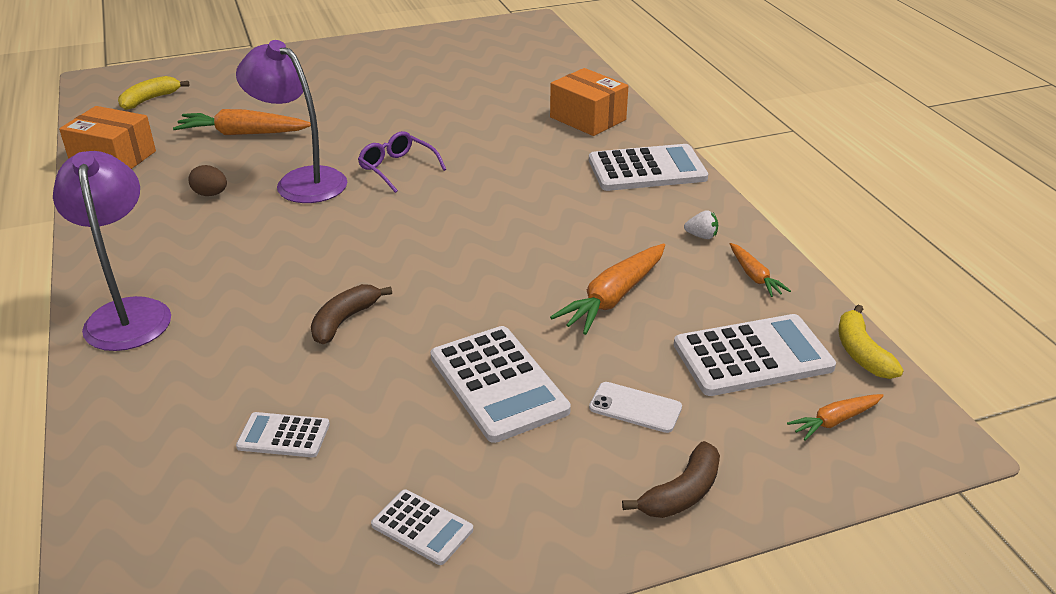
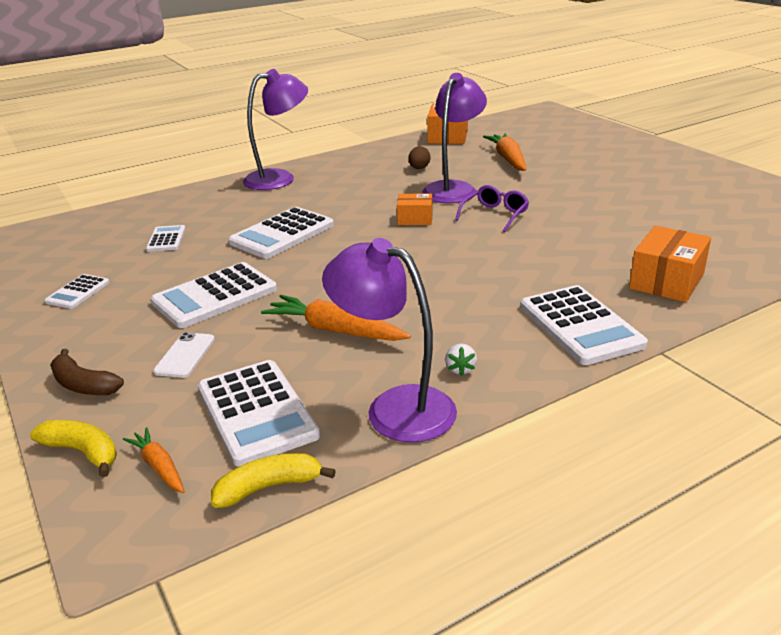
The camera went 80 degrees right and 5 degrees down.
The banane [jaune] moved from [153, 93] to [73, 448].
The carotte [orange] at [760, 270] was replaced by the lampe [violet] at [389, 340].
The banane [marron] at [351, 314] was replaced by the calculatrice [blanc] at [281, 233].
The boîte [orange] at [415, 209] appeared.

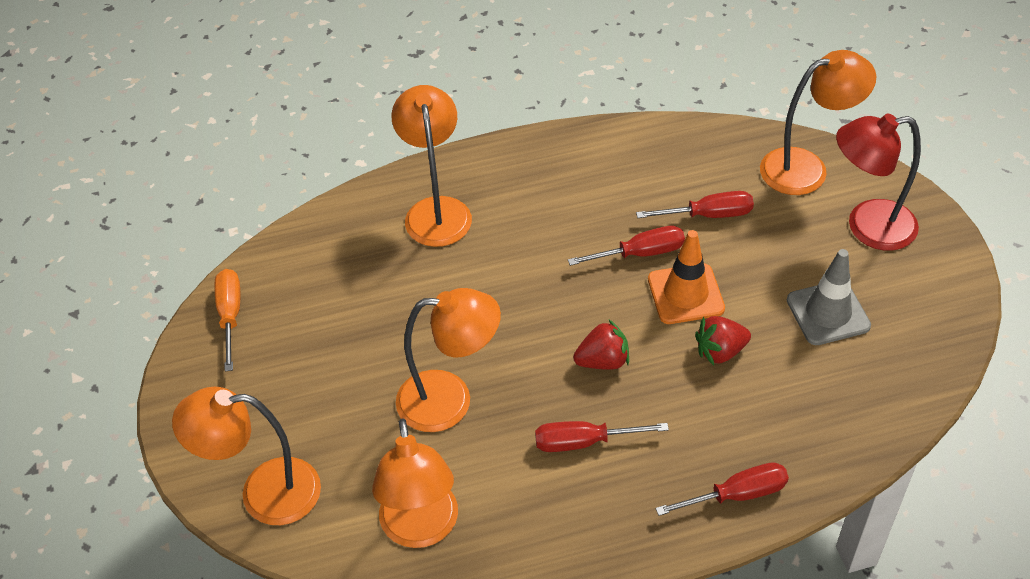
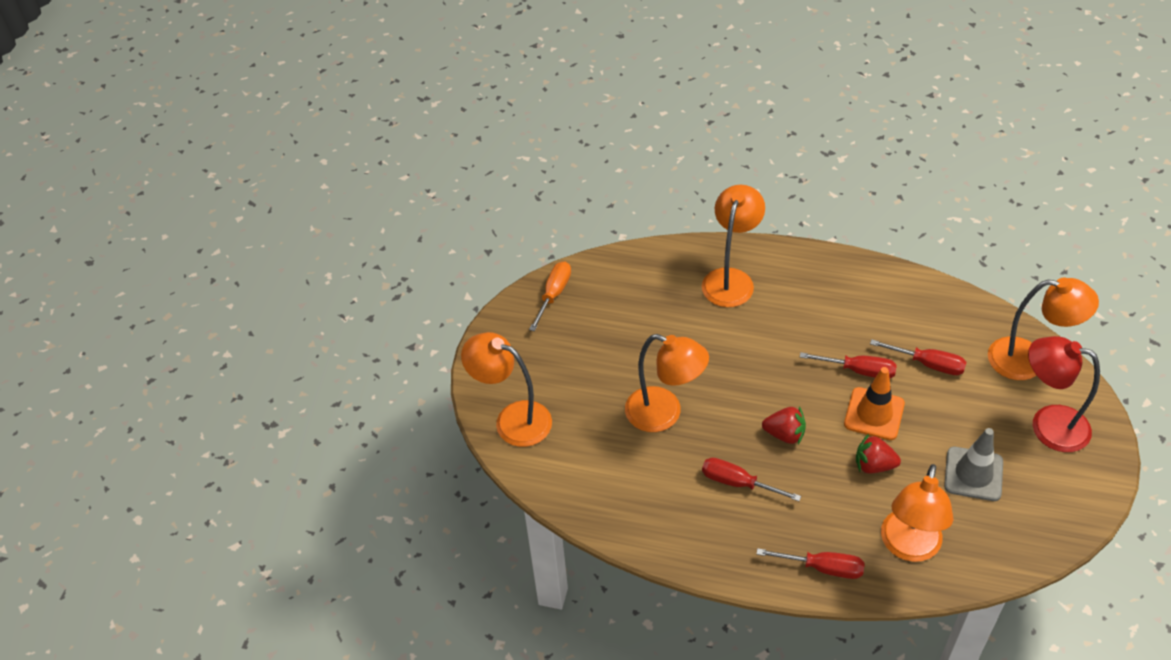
The camera went 30 degrees right and 0 degrees up.
The lampe [orange] moved from [415, 483] to [917, 513].

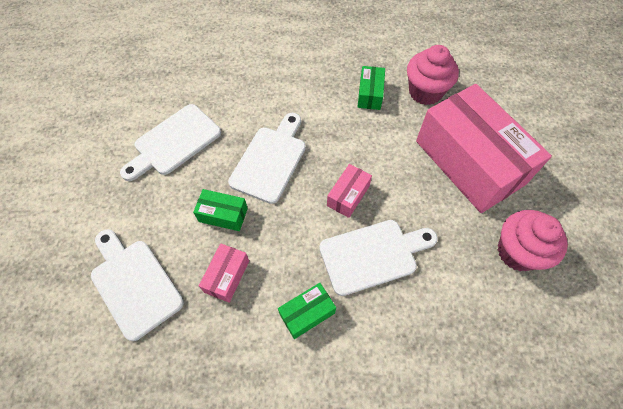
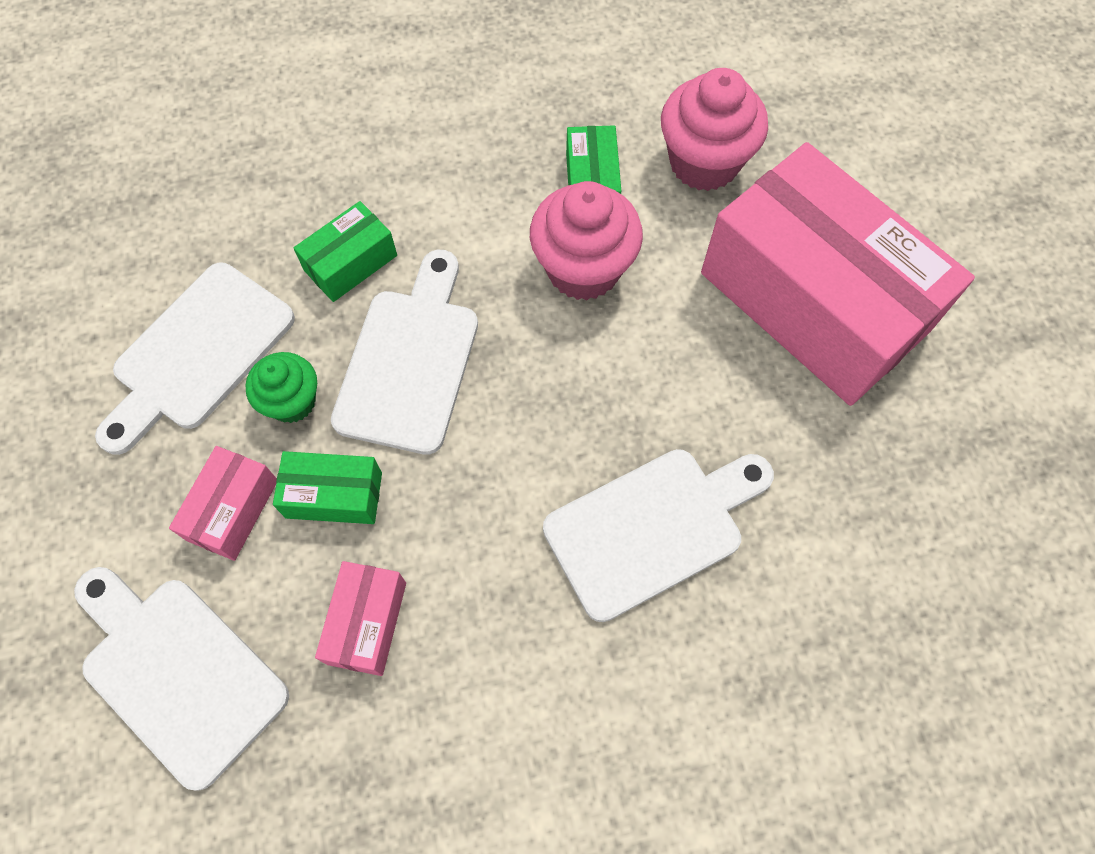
The camera went 10 degrees left and 5 degrees up.
The boîte [rose] moved from [349, 191] to [223, 503].
The muffin [rose] moved from [533, 240] to [586, 240].
The boîte [vert] moved from [307, 311] to [345, 251].
The muffin [vert] at [281, 387] appeared.

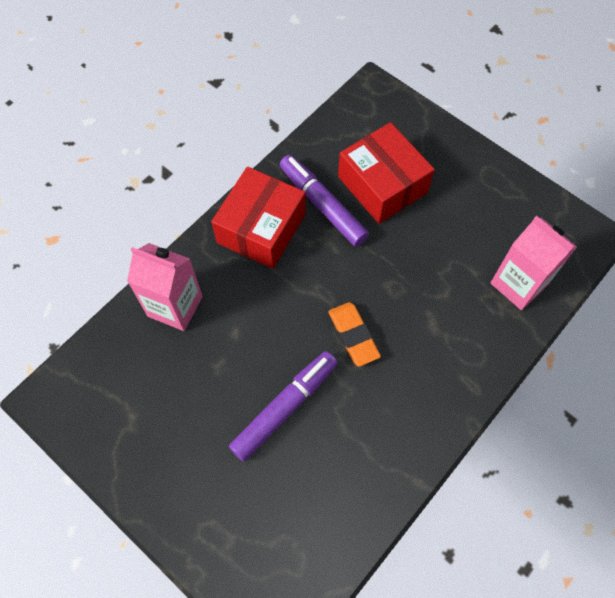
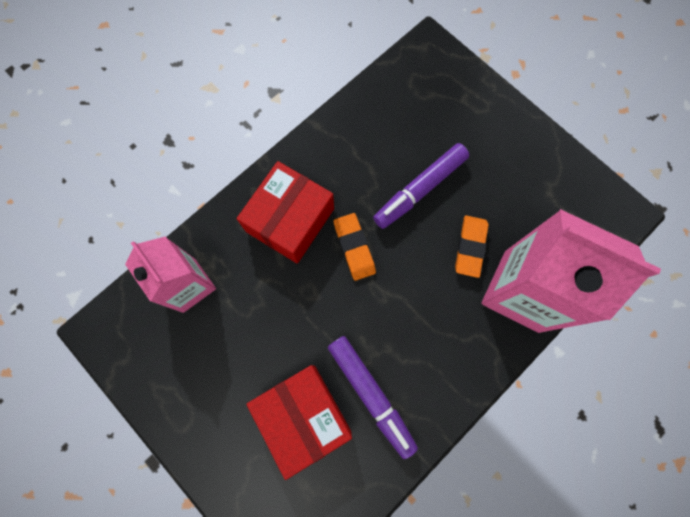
The camera went 175 degrees left and 10 degrees up.
The boîte [rouge] moved from [258, 218] to [285, 212].
The brique de lait [rose] at [165, 287] changed to 1.56 times the size.
The gomme [orange] at [472, 246] appeared.

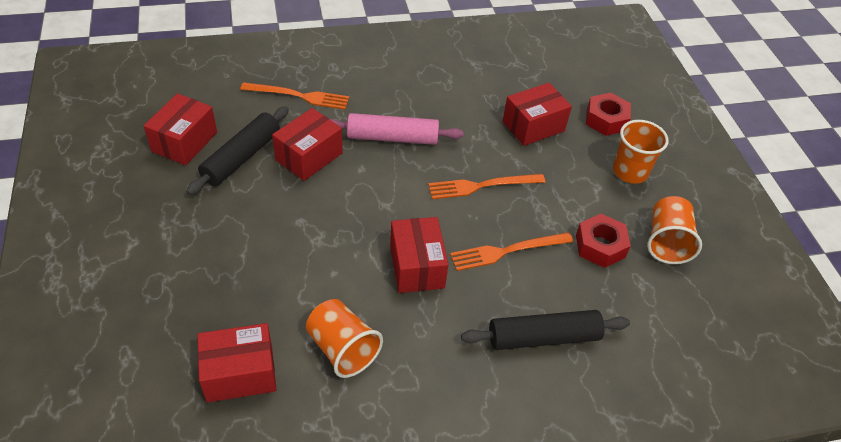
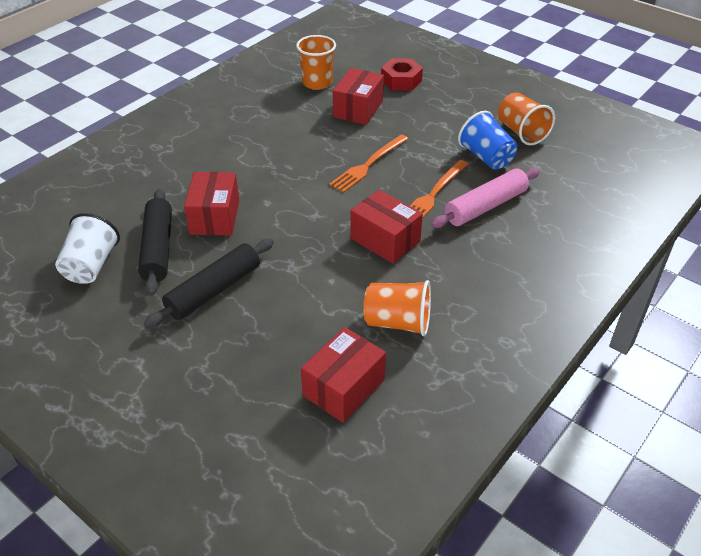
The camera went 35 degrees left and 5 degrees down.
The fourchette [orange] at [294, 96] disappeared.
The boîte [rouge] at [180, 129] was replaced by the gobelet [blanc] at [87, 248].
The rouleau à pâtisserie [rose] moved from [397, 129] to [485, 198].
The gobelet [orange] moved from [641, 152] to [316, 62].
The écrou [rouge] at [603, 241] was replaced by the gobelet [bleu] at [488, 140].
The rouleau à pâtisserie [noir] moved from [545, 330] to [209, 283].

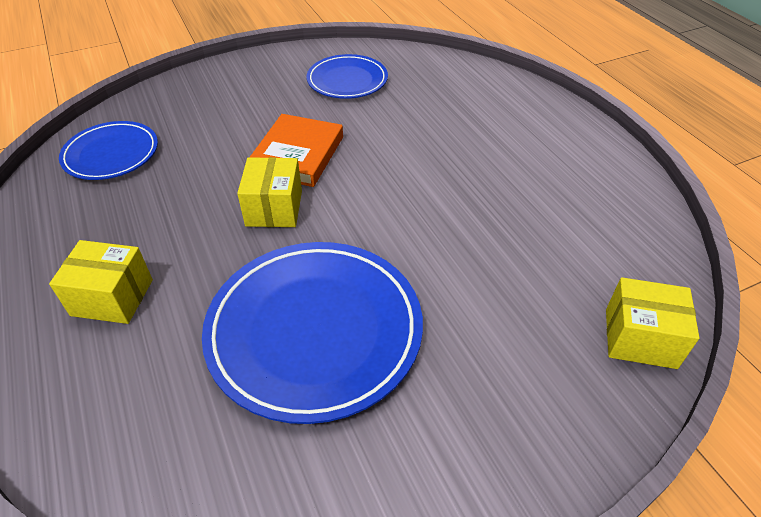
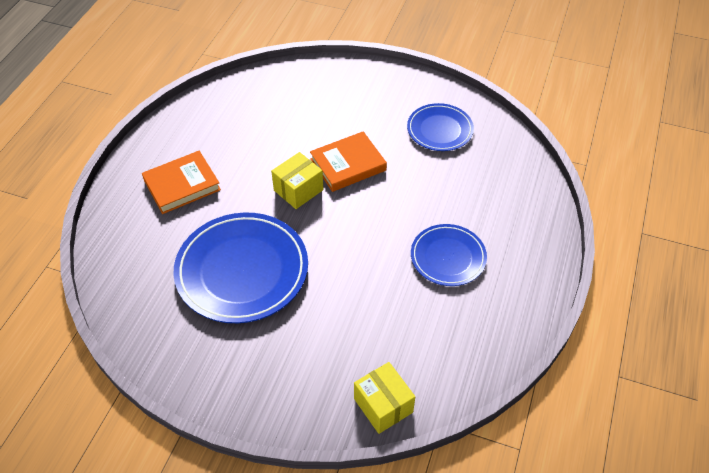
The camera went 45 degrees right and 5 degrees up.
The assiette [bleu] moved from [108, 150] to [449, 255].
The boîte [jaune] at [101, 282] was replaced by the livre [orange] at [181, 182].

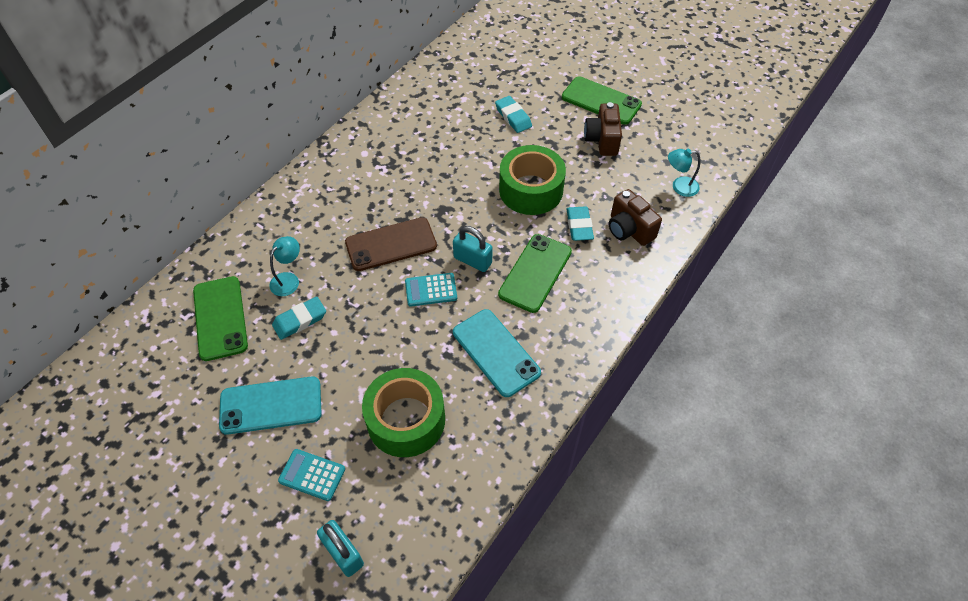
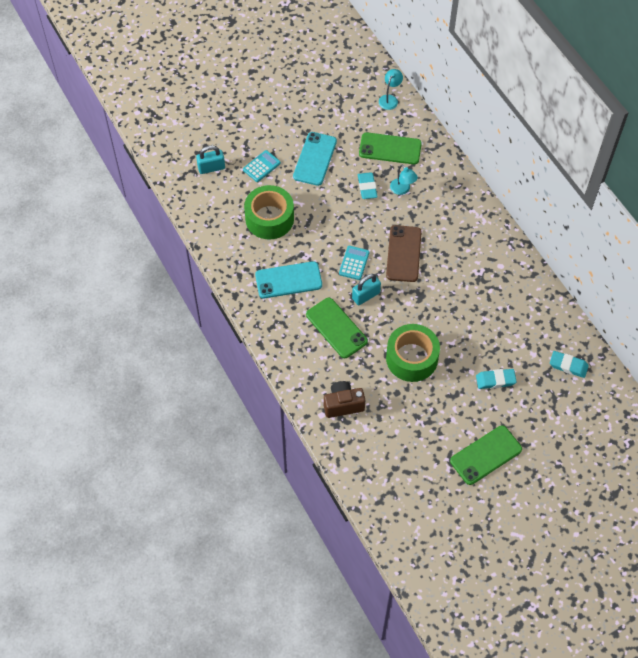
The camera went 115 degrees right and 5 degrees up.
The appareil photo [marron] at [603, 129] disappeared.
The lampe [turquoise] moved from [684, 173] to [391, 89].
The gomme [turquoise] moved from [580, 223] to [569, 364].

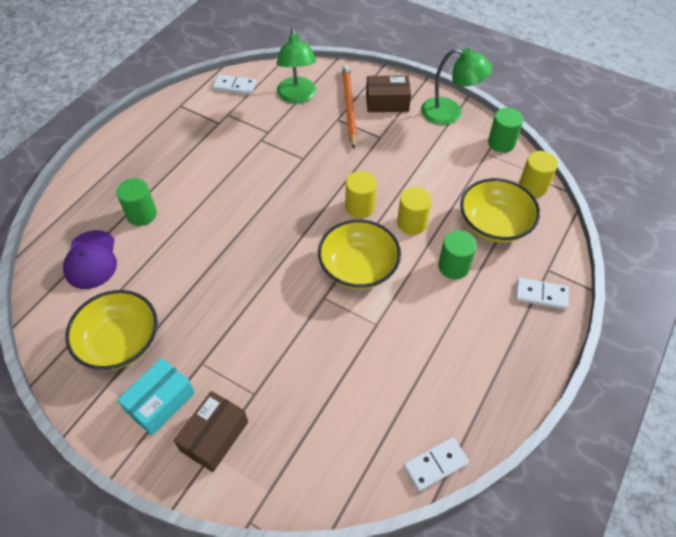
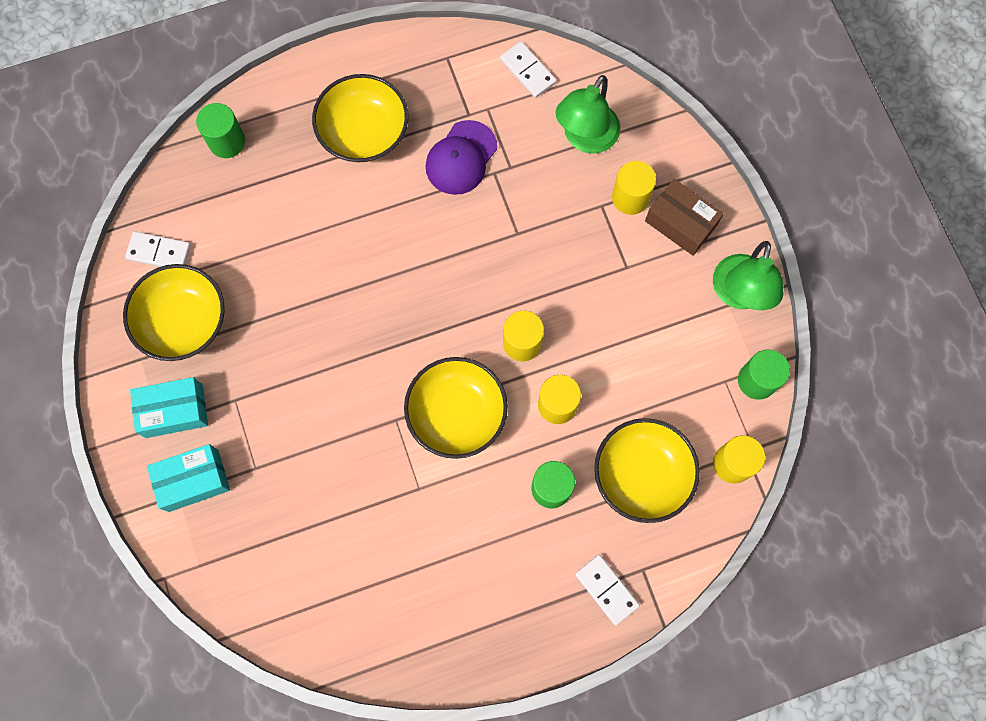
The camera went 40 degrees right and 20 degrees up.
The lampe [vert] at [456, 86] turned 45 degrees clockwise.
The crayon [orange] at [349, 107] was replaced by the cylindre [jaune] at [634, 188].
The cylindre [vert] moved from [136, 202] to [220, 130].
The casquette [violet] moved from [90, 259] to [461, 157].
The boîte [marron] at [211, 431] became the boîte [turquoise] at [188, 478].
The domino [blanc] moved from [436, 464] to [158, 249].
The bol [jaune] at [360, 118] appeared.

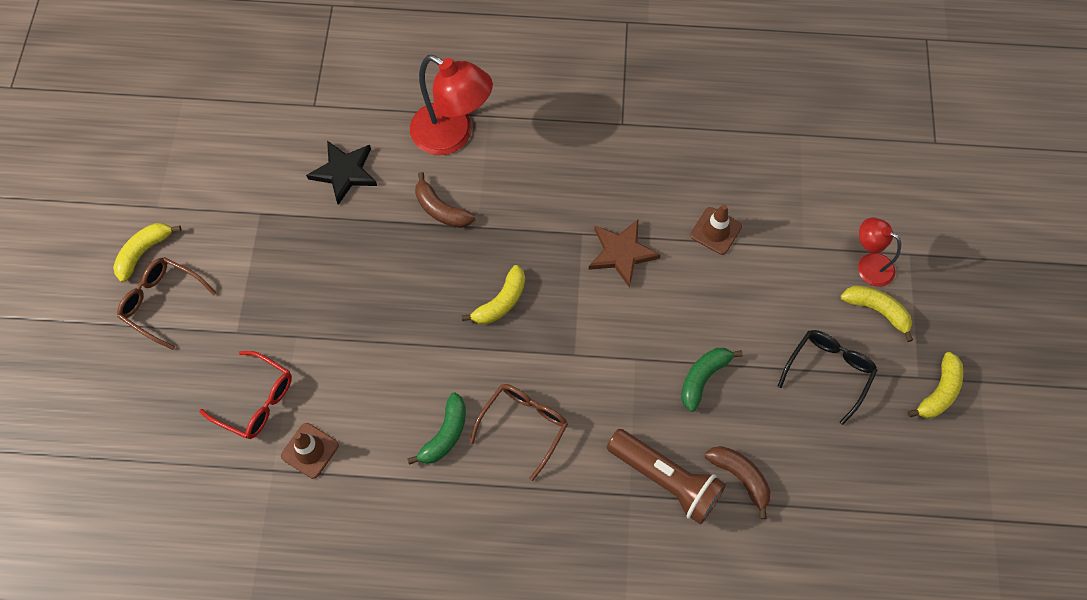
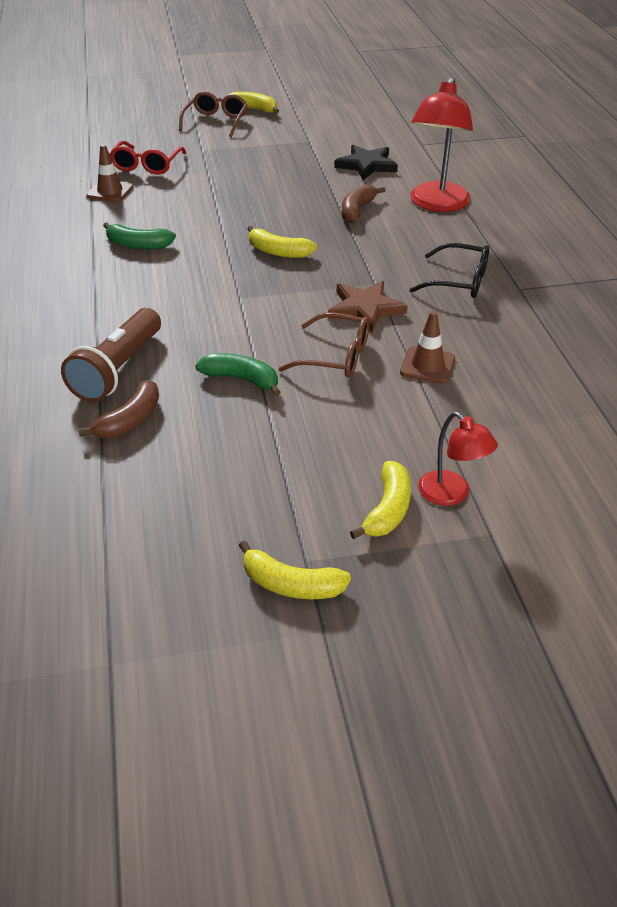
The camera went 75 degrees right and 25 degrees down.
The lampe [rouge] at [879, 252] turned 120 degrees clockwise.
The lunettes [noir] moved from [828, 377] to [449, 270].
The lunettes [marron] moved from [519, 432] to [324, 345].

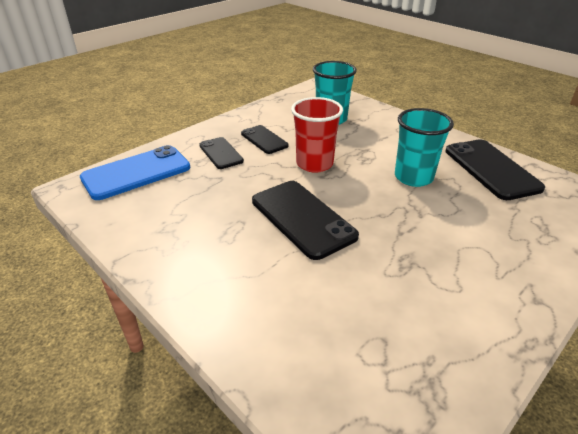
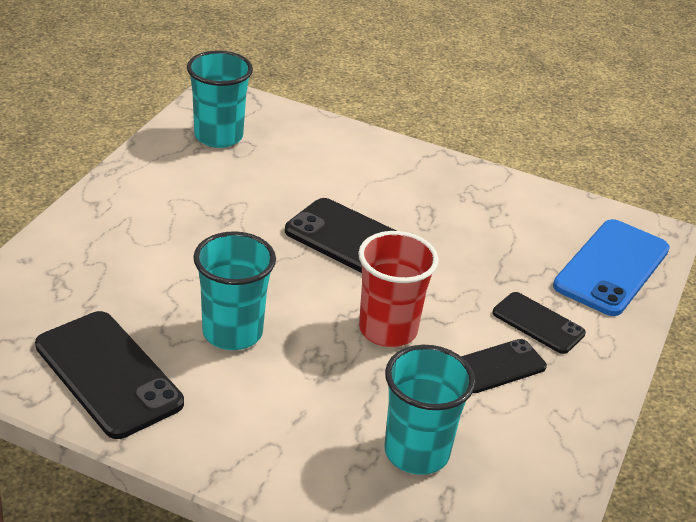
The camera went 155 degrees right and 0 degrees up.
The téléphone [noir] at [265, 139] turned 60 degrees counterclockwise.
The gobelet [turquoise] at [220, 99] appeared.

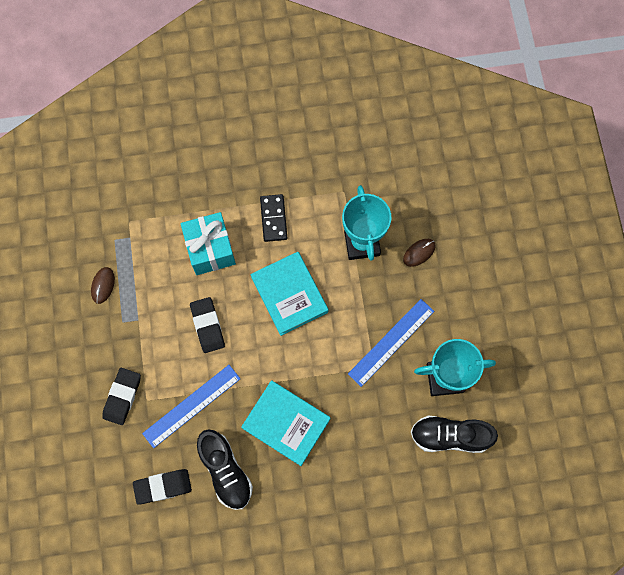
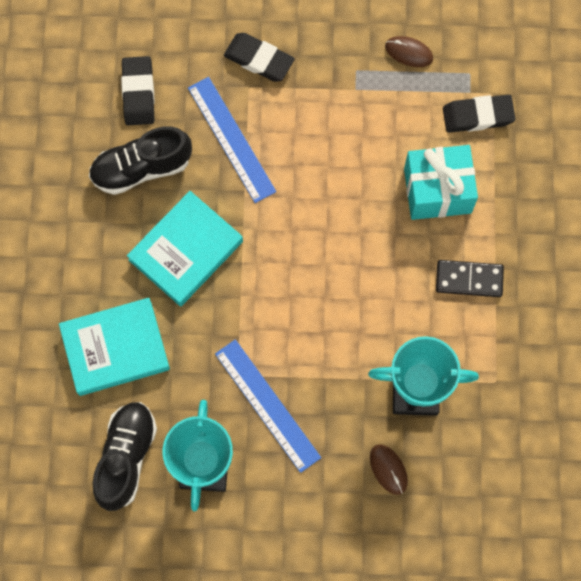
The camera went 100 degrees right and 0 degrees up.
The livre [turquoise] moved from [289, 294] to [114, 347].
The gomme [noir] moved from [207, 325] to [479, 114].

